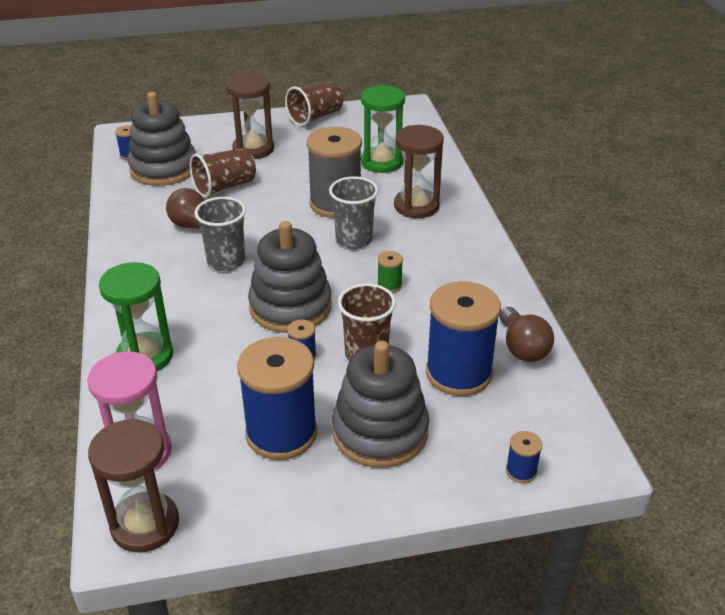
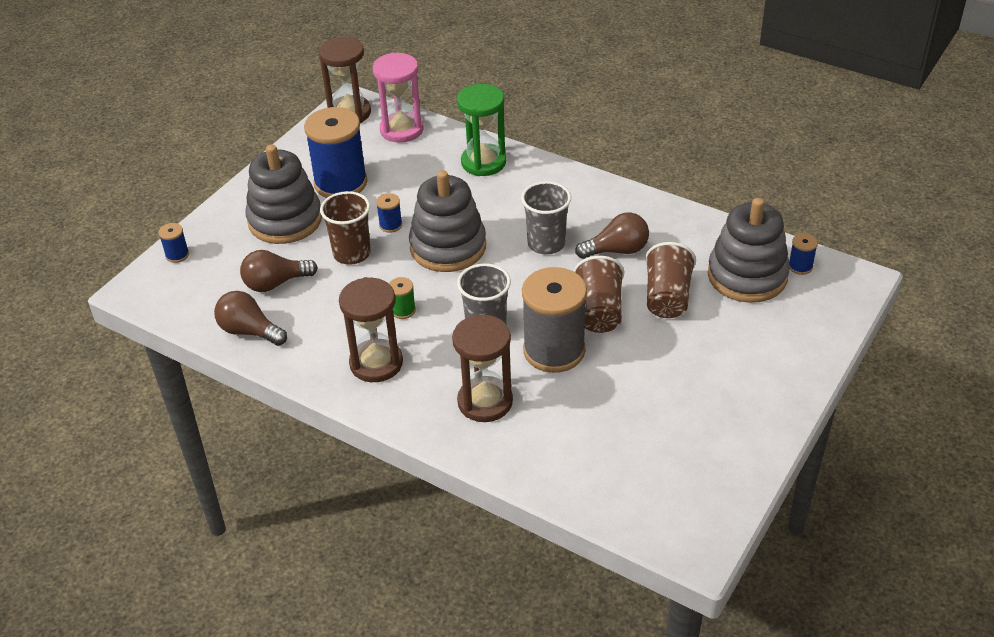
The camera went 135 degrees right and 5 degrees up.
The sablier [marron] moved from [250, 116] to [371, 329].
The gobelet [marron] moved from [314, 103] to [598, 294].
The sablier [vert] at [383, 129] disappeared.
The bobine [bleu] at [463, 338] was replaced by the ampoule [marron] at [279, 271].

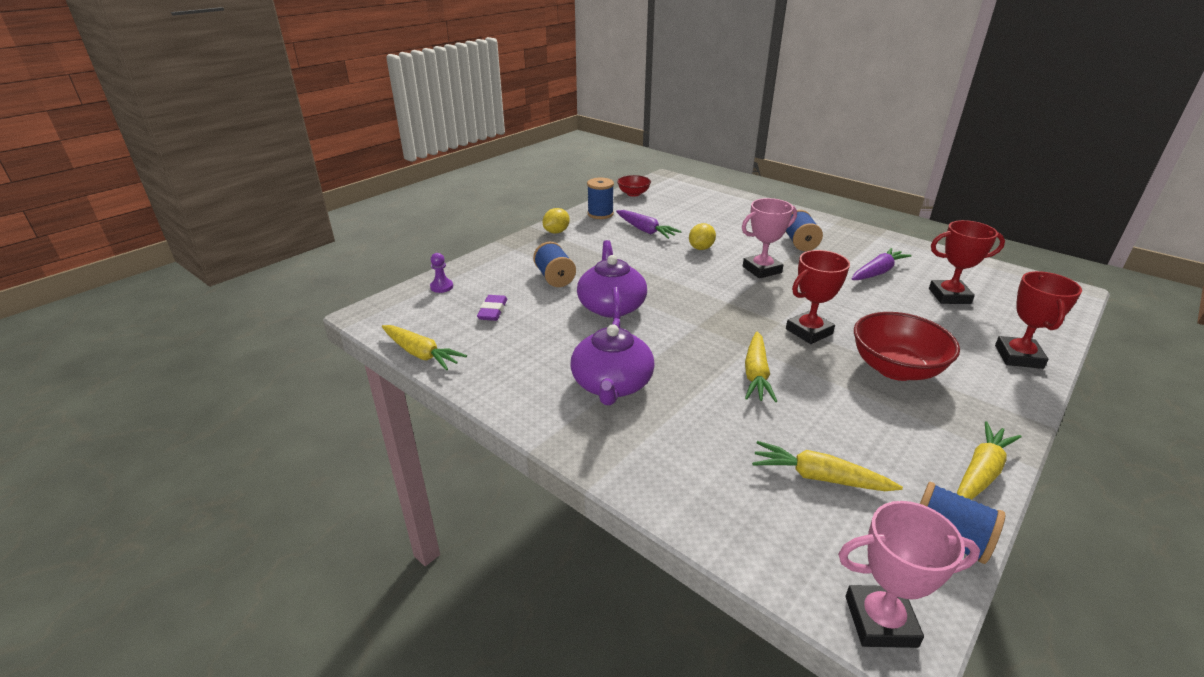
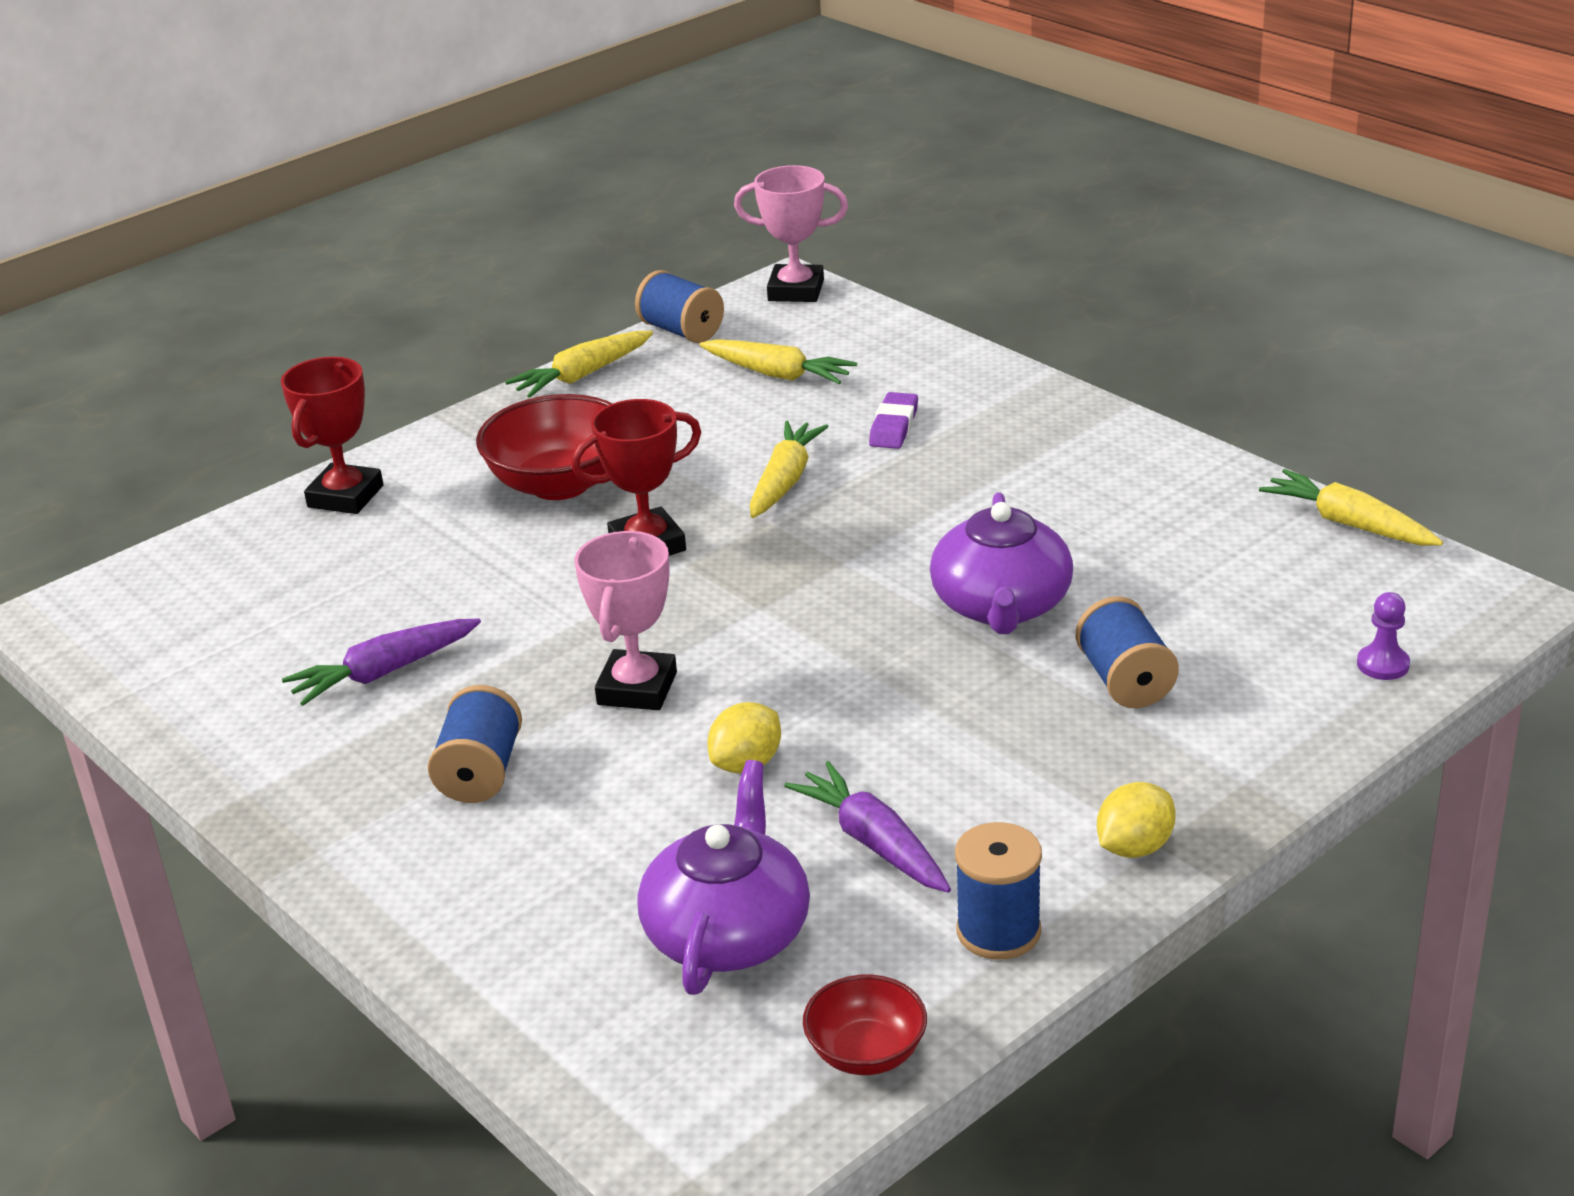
The camera went 170 degrees left and 0 degrees up.
The trophée [rose] at [769, 238] turned 60 degrees counterclockwise.
The trophée [rouge] at [967, 262] disappeared.
The gomme [violet] moved from [492, 308] to [893, 420].
The théière [violet] moved from [612, 361] to [723, 877].

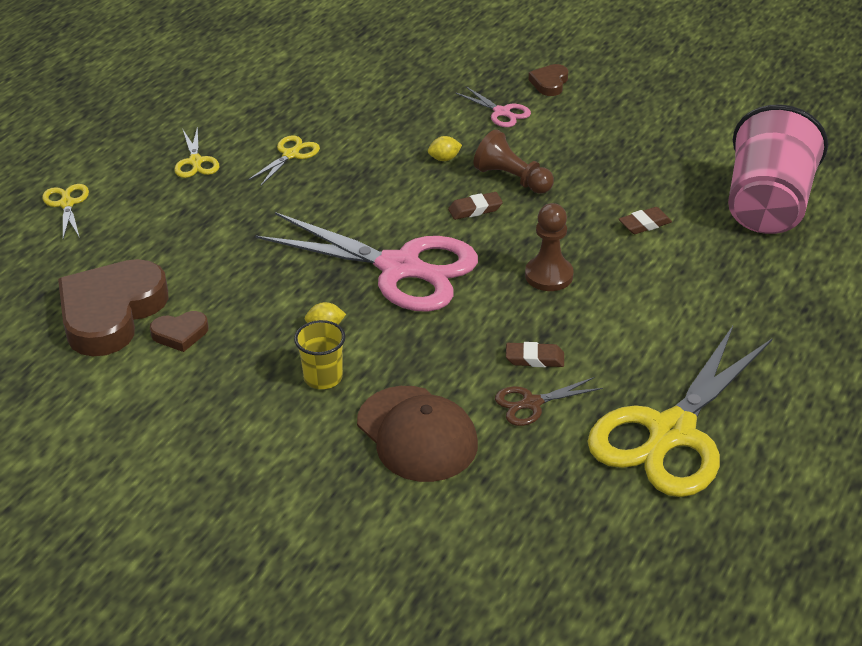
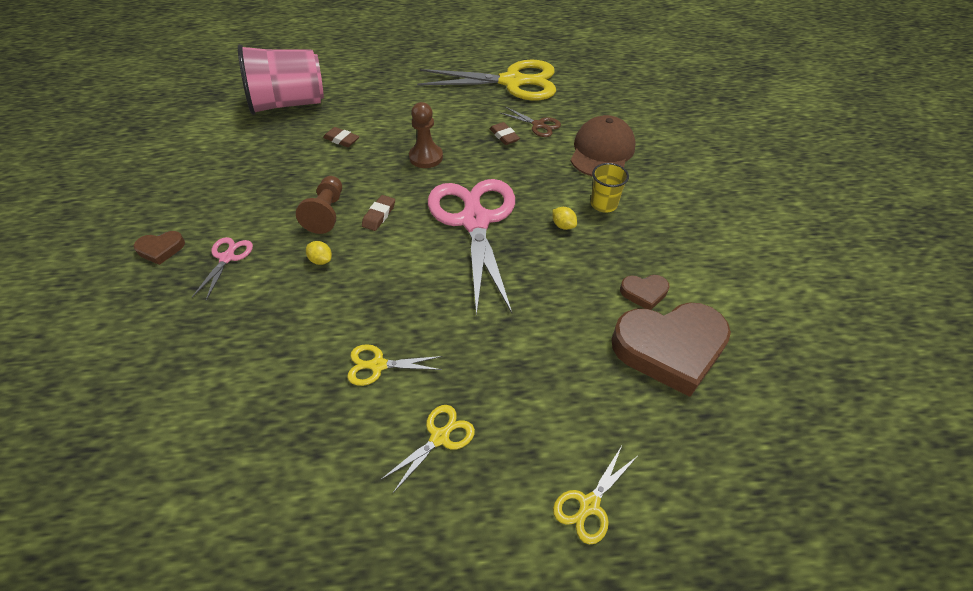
The camera went 125 degrees left and 10 degrees up.
The gomme [marron] at [475, 206] turned 75 degrees clockwise.
The cœur [marron] at [179, 331] turned 135 degrees clockwise.

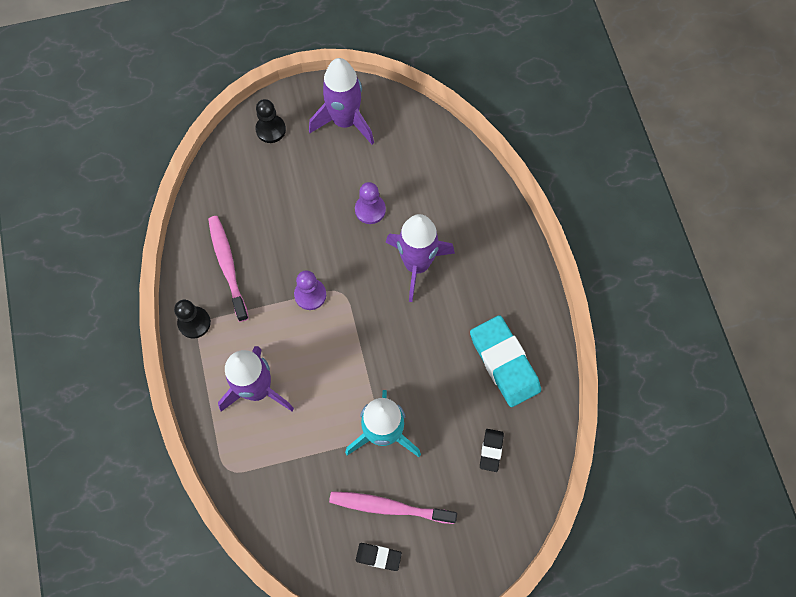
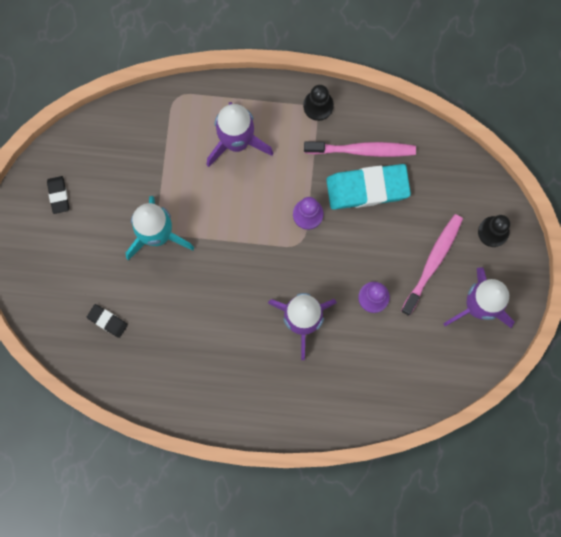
The camera went 110 degrees right and 10 degrees up.
The gomme [turquoise] moved from [505, 361] to [368, 187].
The brosse à dents [rose] moved from [393, 507] to [432, 265].
The gomme [noir] at [379, 557] turned 45 degrees counterclockwise.

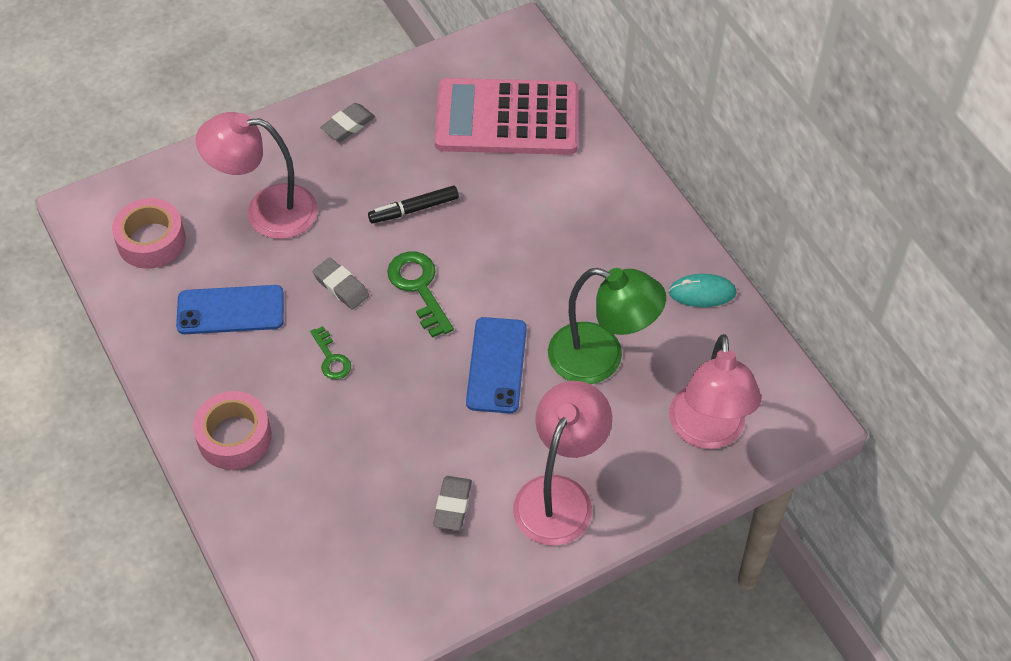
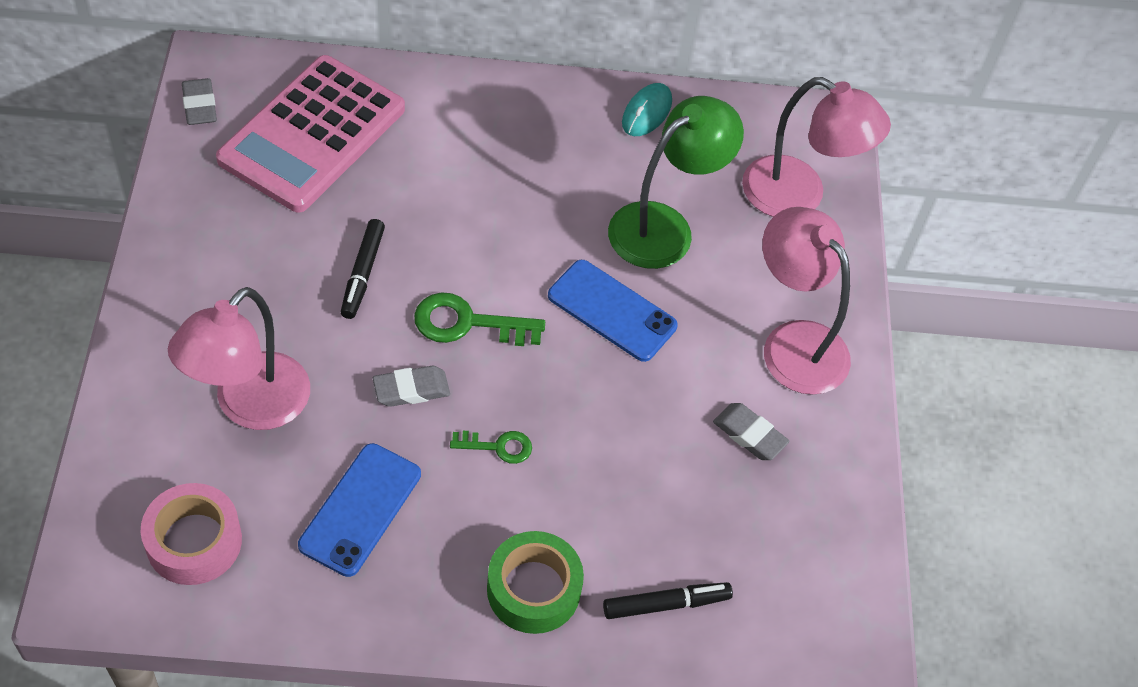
The camera went 65 degrees left and 0 degrees up.
The gomme [gris] moved from [347, 122] to [199, 101].
The ruban adhésif [rose] at [232, 430] became the ruban adhésif [vert] at [535, 582].
The feutre [noir] at [668, 600] appeared.

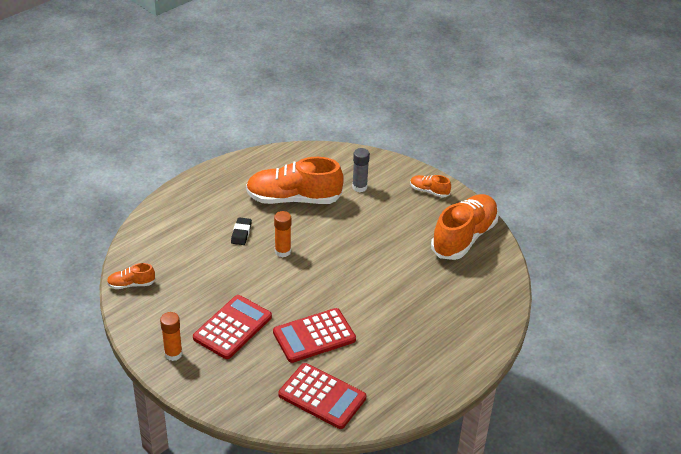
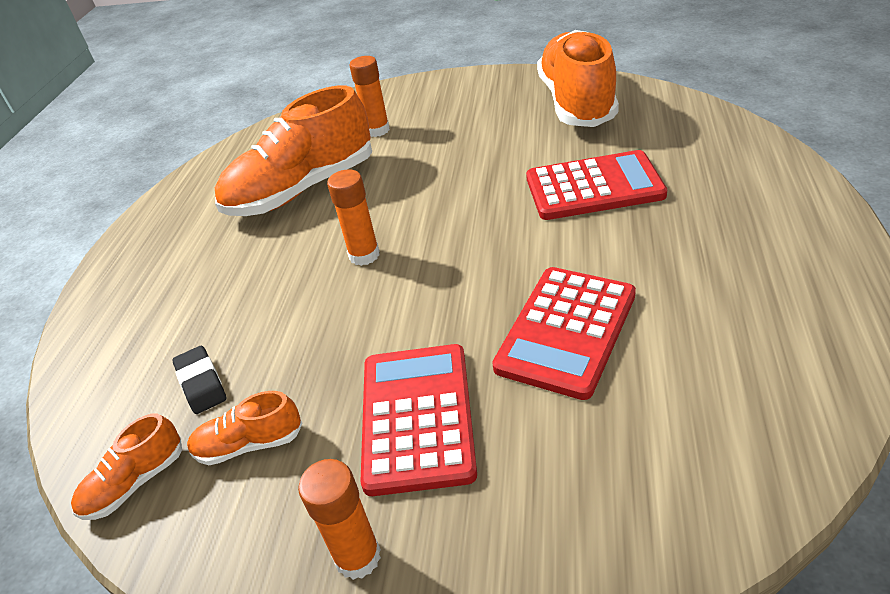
The camera went 30 degrees left and 0 degrees up.
The bâton de colle [gris] at [361, 170] became the bâton de colle [orange] at [369, 96].
The chaussure [orange] moved from [430, 186] to [245, 428].
The gomme [noir] moved from [241, 231] to [199, 380].
The calculatrice [rouge] moved from [322, 396] to [596, 185].

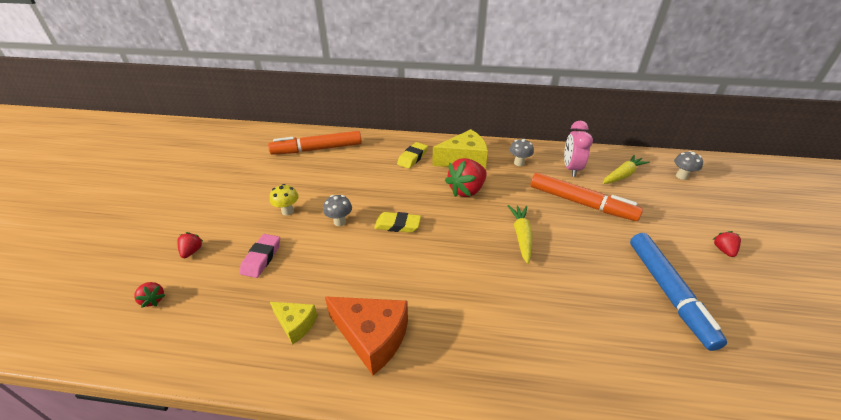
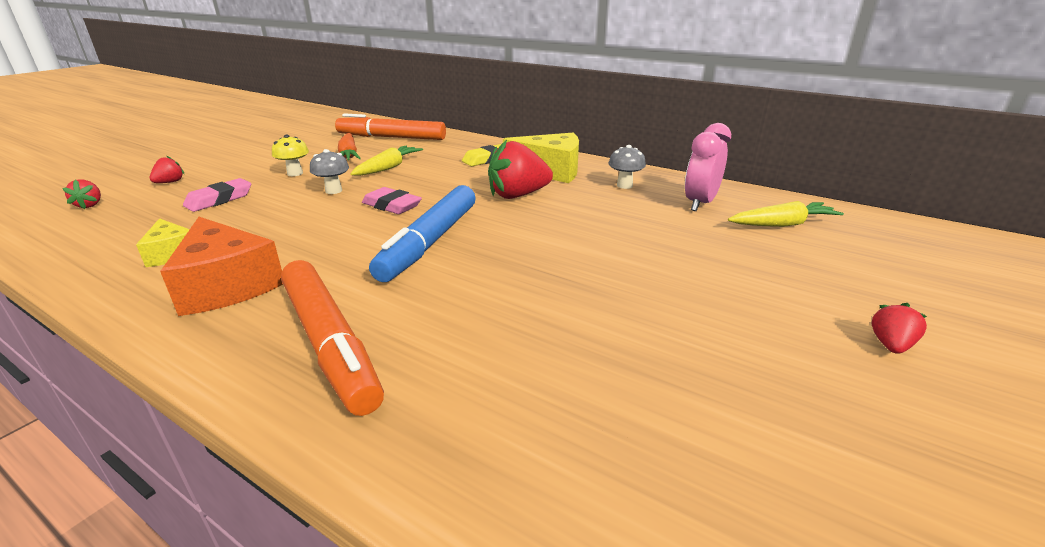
The camera went 25 degrees right and 10 degrees down.
The champignon [gris] at [688, 165] disappeared.
The feutre [orange] moved from [586, 197] to [332, 338].
The carotte [jaune] moved from [520, 234] to [386, 161].
The gomme [jaune] at [397, 222] became the gomme [rose] at [392, 200].
The feutre [bleu] moved from [678, 292] to [422, 233].
The carotte [orange] at [349, 146] appeared.

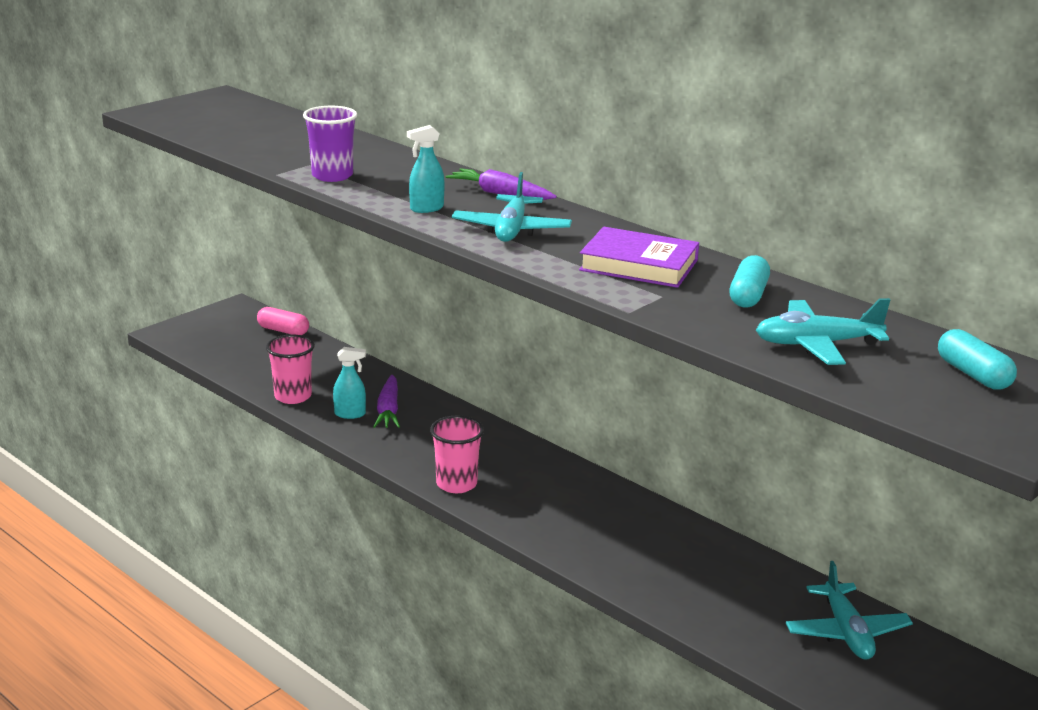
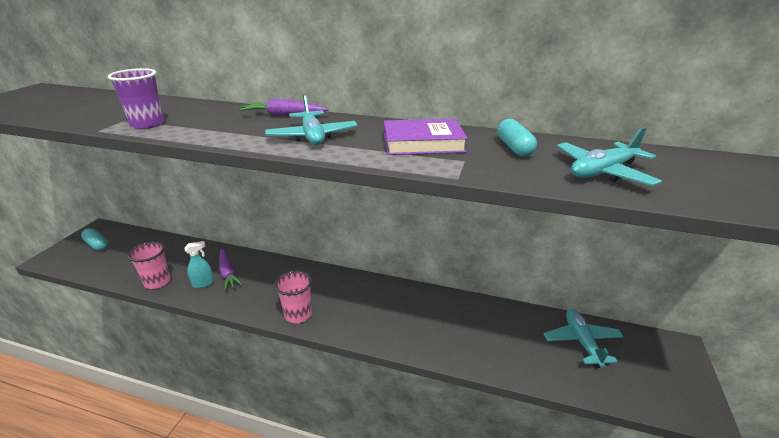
The camera went 25 degrees left and 5 degrees up.
The vaporisateur [turquoise] at [426, 169] disappeared.
The gélule [rose] at [283, 321] disappeared.
The gélule [turquoise] moved from [977, 359] to [94, 239].
The avion [turquoise] at [849, 610] turned 150 degrees counterclockwise.

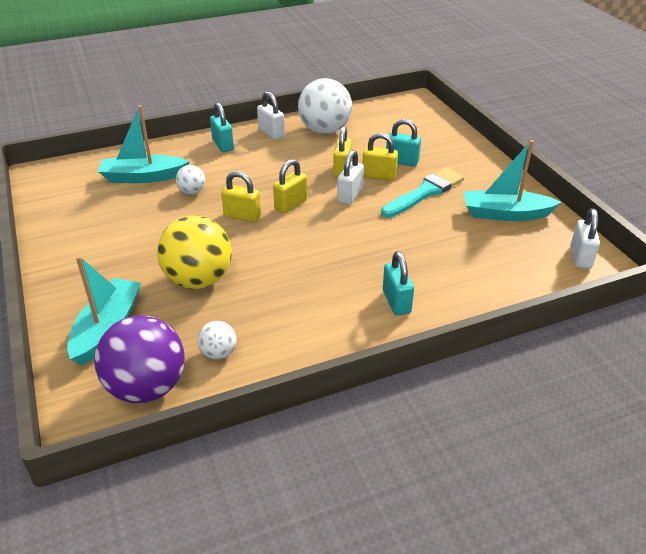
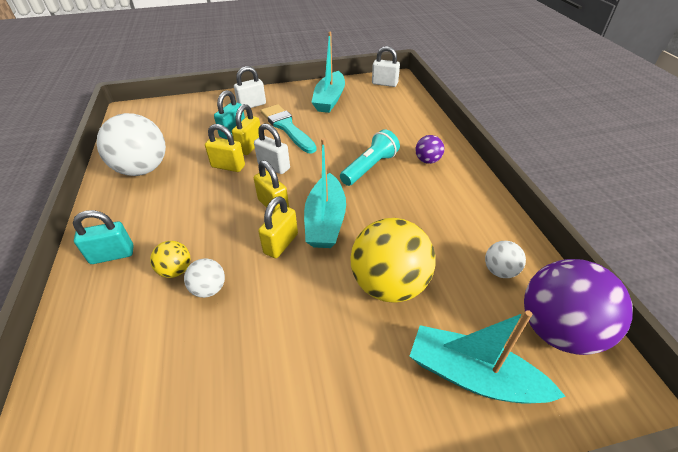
The camera went 80 degrees left and 5 degrees up.
The cadenas [blanc] moved from [271, 115] to [250, 87].
The bateau [turquoise] moved from [144, 144] to [325, 193].
The cadenas [turquoise] at [398, 283] was replaced by the balle [violet] at [429, 149].
The lampe de poche [turquoise] at [370, 157] appeared.
The balle [jaune] at [170, 259] appeared.

